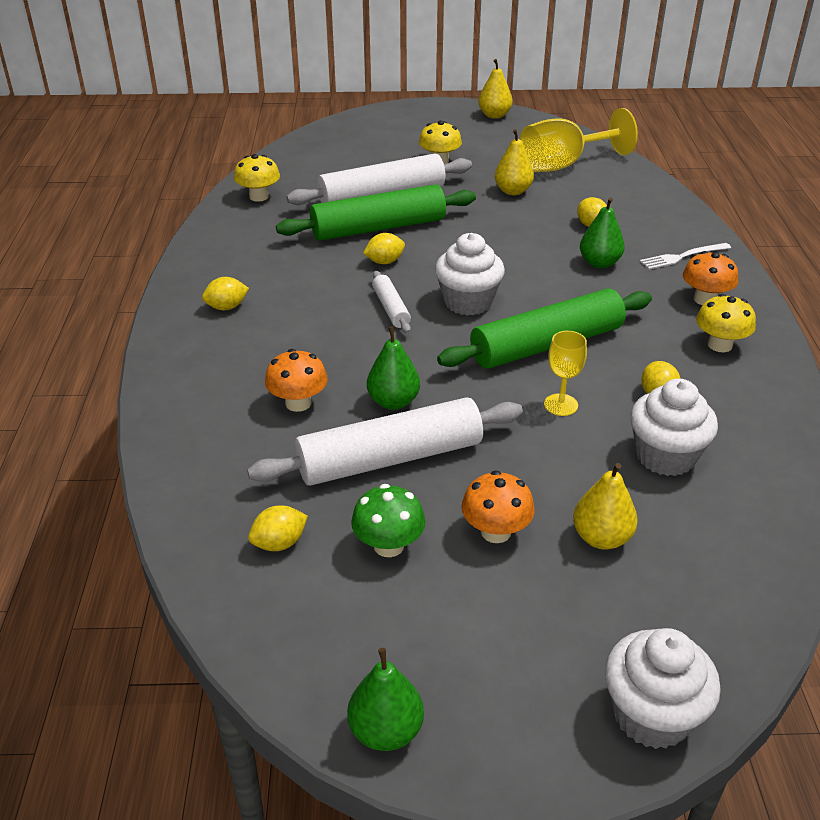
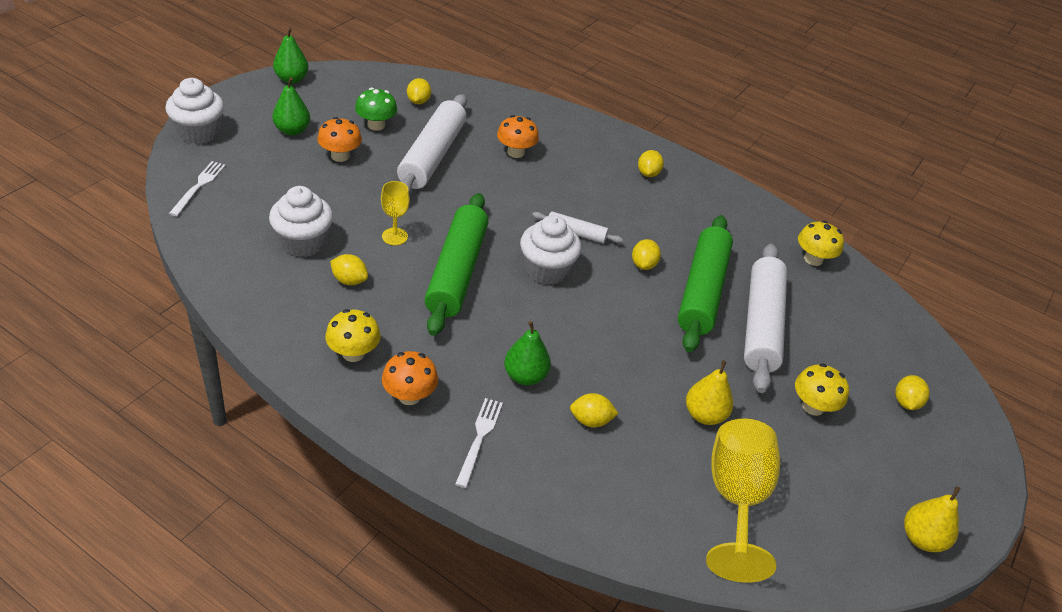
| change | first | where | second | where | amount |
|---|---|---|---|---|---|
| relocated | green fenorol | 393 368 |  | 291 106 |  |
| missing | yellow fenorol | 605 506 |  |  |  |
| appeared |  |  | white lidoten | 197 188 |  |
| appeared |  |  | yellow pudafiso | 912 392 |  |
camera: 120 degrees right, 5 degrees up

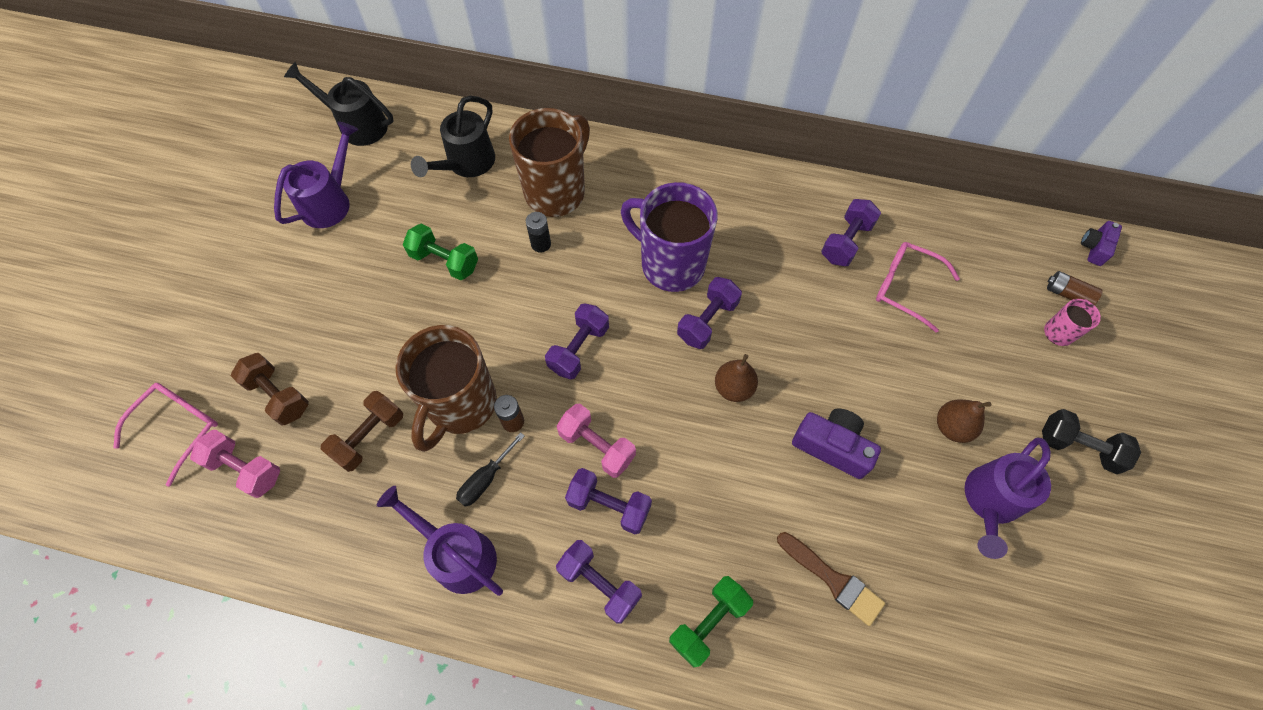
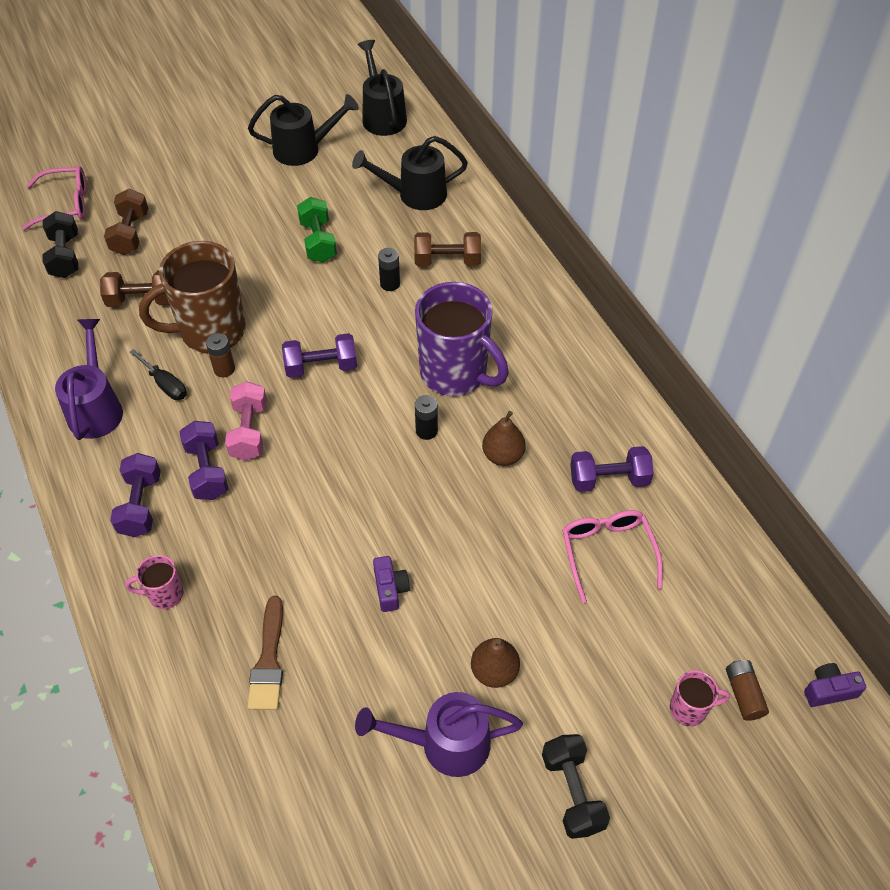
| change | first | where | second | where | amount |
|---|---|---|---|---|---|
| exchanged | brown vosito | 549 162 | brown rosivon | 447 249 |  |
| colour | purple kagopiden | 316 174 | black kagopiden | 303 130 |  |
| spun | purple vosito | 669 237 |  | 461 339 | 135 degrees clockwise |
| exchanged | purple rosivon | 709 313 | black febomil | 426 417 |  |
| relocated | brown fenorol | 736 378 |  | 504 438 |  |
| size | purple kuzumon | 836 443 |  | 391 584 | x0.61 |
| colour | pink rosivon | 235 464 | black rosivon | 60 244 |  |
| spun | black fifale | 490 469 |  | 158 374 | 135 degrees counterclockwise |
| exchanged | green rosivon | 711 621 | pink vosito | 154 582 |  |
camera: 50 degrees right, 10 degrees down

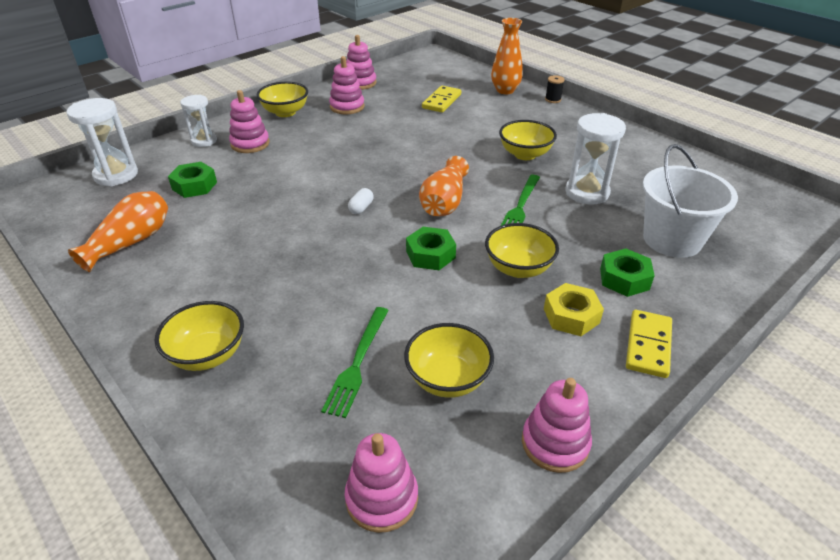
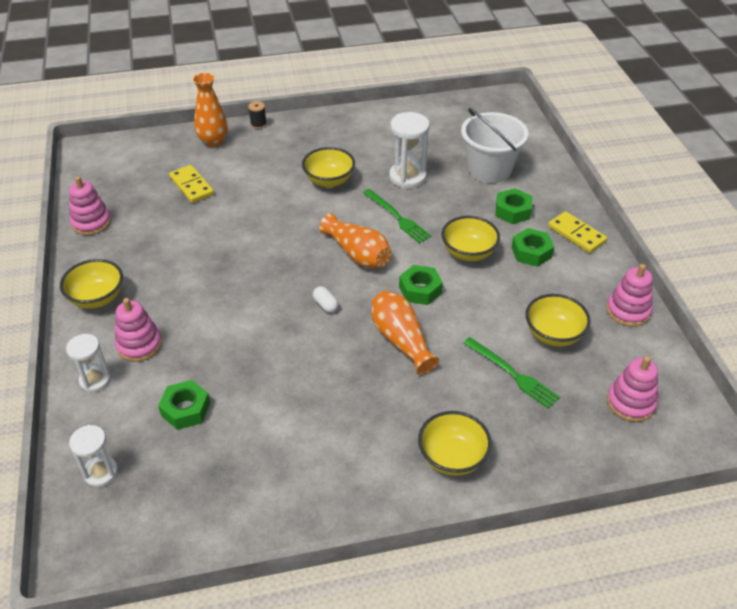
| change | first | where | second | where | amount |
|---|---|---|---|---|---|
| missing | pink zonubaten | 347 85 |  |  |  |
| size | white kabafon | 102 142 |  | 93 456 | x0.65 |
| relocated | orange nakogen | 118 231 |  | 405 333 |  |
| colour | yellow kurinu | 574 309 | green kurinu | 532 247 |  |
camera: 60 degrees left, 5 degrees up

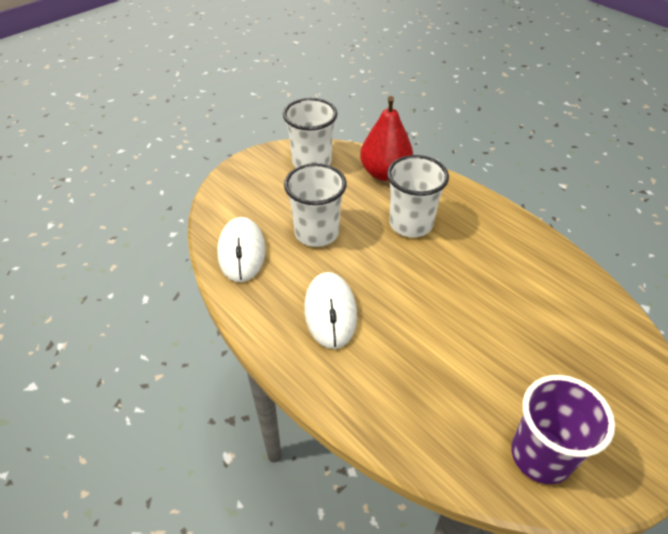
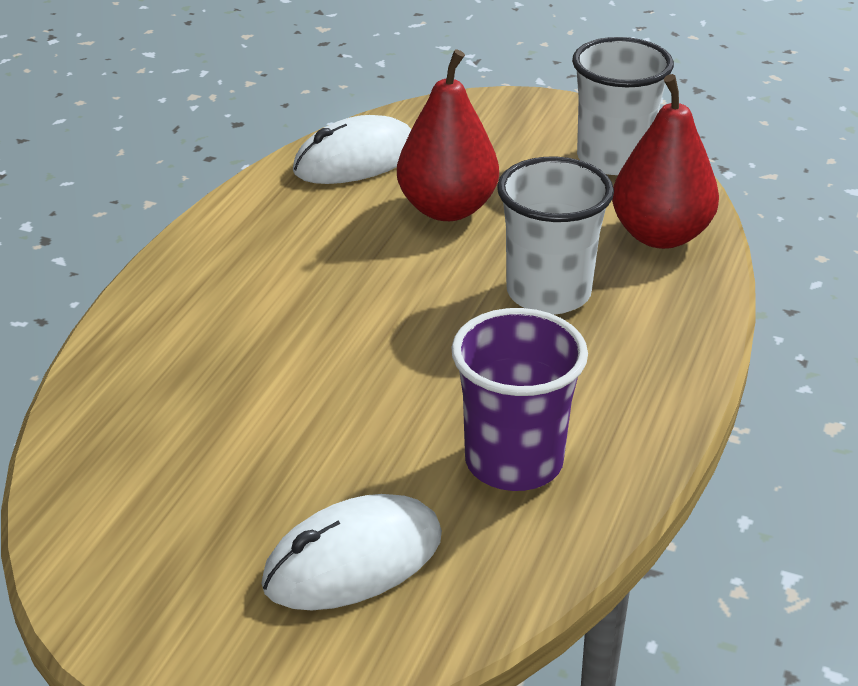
| change | first | where | second | where | amount |
|---|---|---|---|---|---|
| exchanged | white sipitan | 315 205 | red fenorol | 448 135 |  |
| relocated | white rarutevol | 330 310 |  | 351 552 |  |
| relocated | purple sipitan | 563 429 |  | 519 399 |  |
camera: 65 degrees right, 10 degrees down

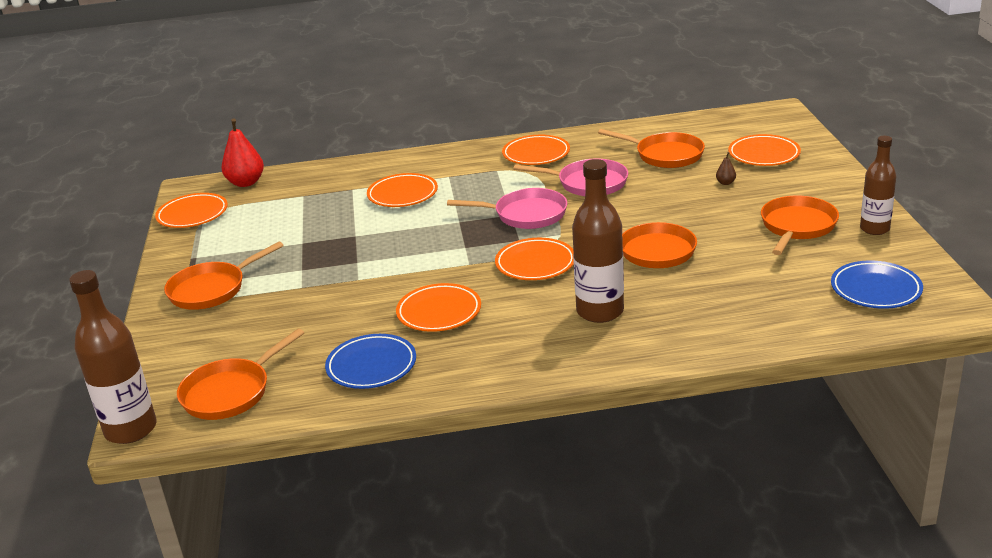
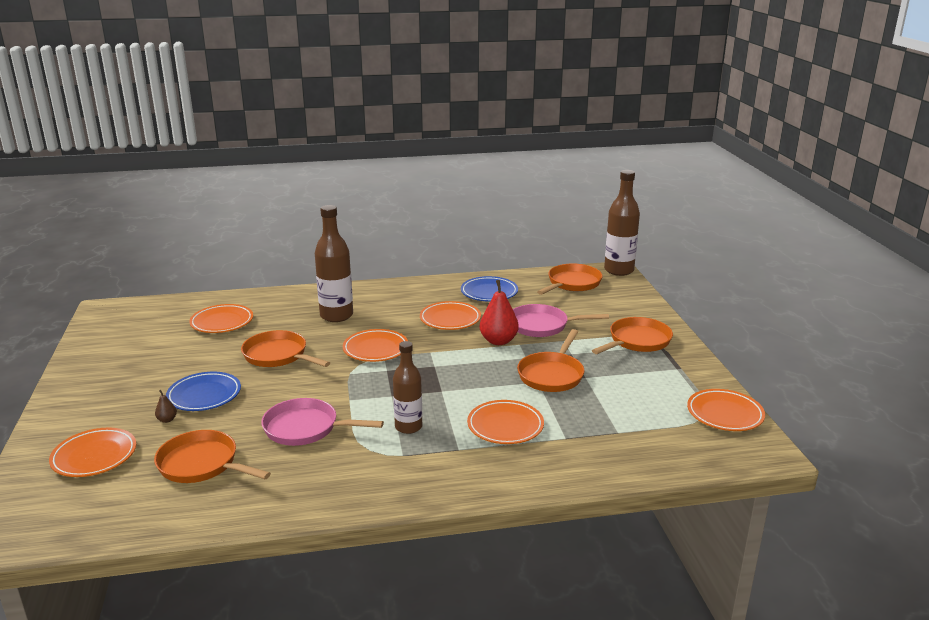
| change | first | where | second | where | amount |
|---|---|---|---|---|---|
| relocated | red fenorol | 243 152 |  | 499 312 |  |
| relocated | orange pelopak | 536 150 |  | 221 318 |  |
| relocated | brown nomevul | 878 185 |  | 407 387 |  |
| relocated | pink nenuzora | 507 208 |  | 561 320 |  |
| relocated | orange nenuzora | 800 225 |  | 550 360 |  |
| relocated | blue pelopak | 877 285 |  | 203 391 |  |
camera: 175 degrees right, 5 degrees down

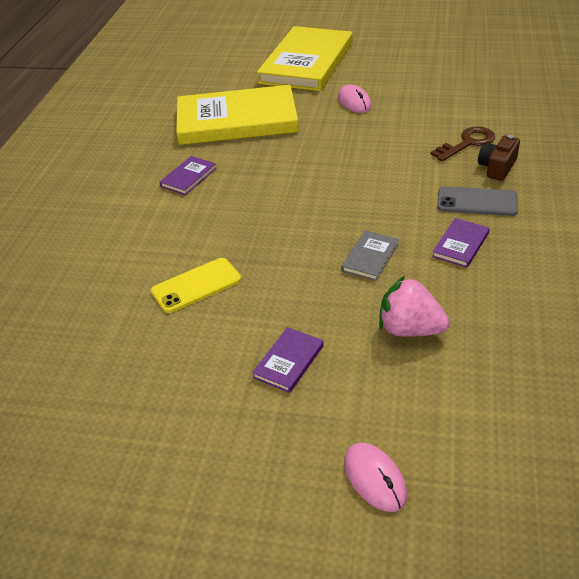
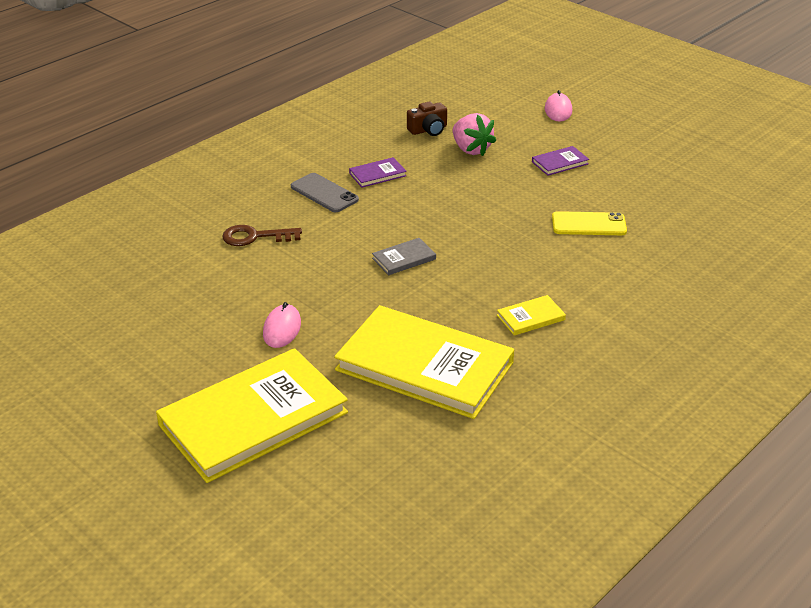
| change | first | where | second | where | amount |
|---|---|---|---|---|---|
| relocated | brown kuzumon | 499 158 |  | 427 118 |  |
| colour | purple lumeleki | 188 175 | yellow lumeleki | 531 315 |  |
| relocated | grey lumeleki | 370 255 |  | 404 256 |  |
camera: 150 degrees left, 5 degrees down

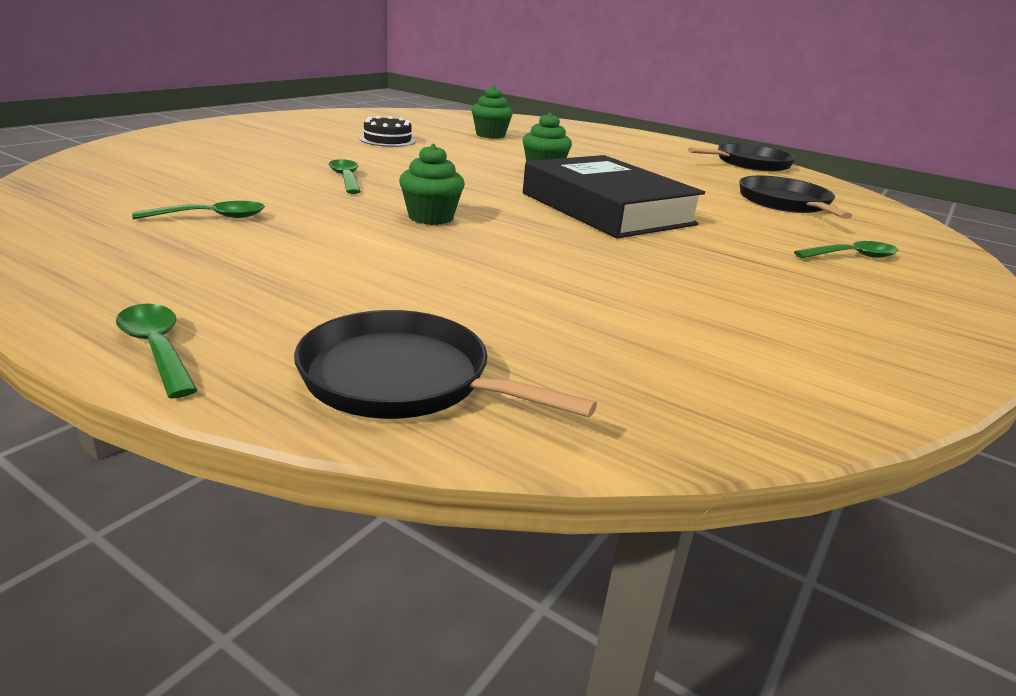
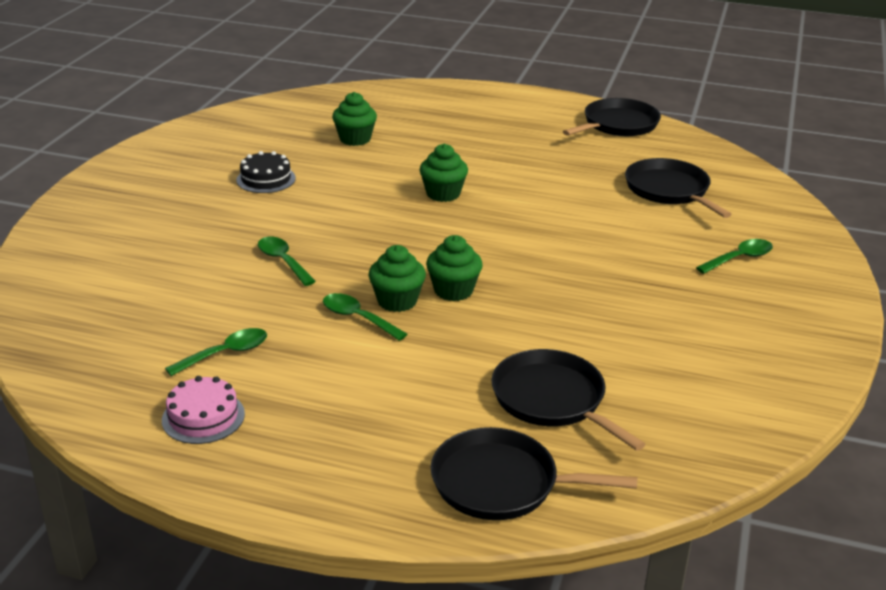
| change | first | where | second | where | amount |
|---|---|---|---|---|---|
| missing | black lumeleki | 614 196 |  |  |  |
| relocated | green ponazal | 156 351 |  | 365 317 |  |
| appeared |  |  | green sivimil | 454 268 |  |
| appeared |  |  | black nenuzora | 568 400 |  |
| appeared |  |  | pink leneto | 203 410 |  |
camera: 15 degrees left, 5 degrees up

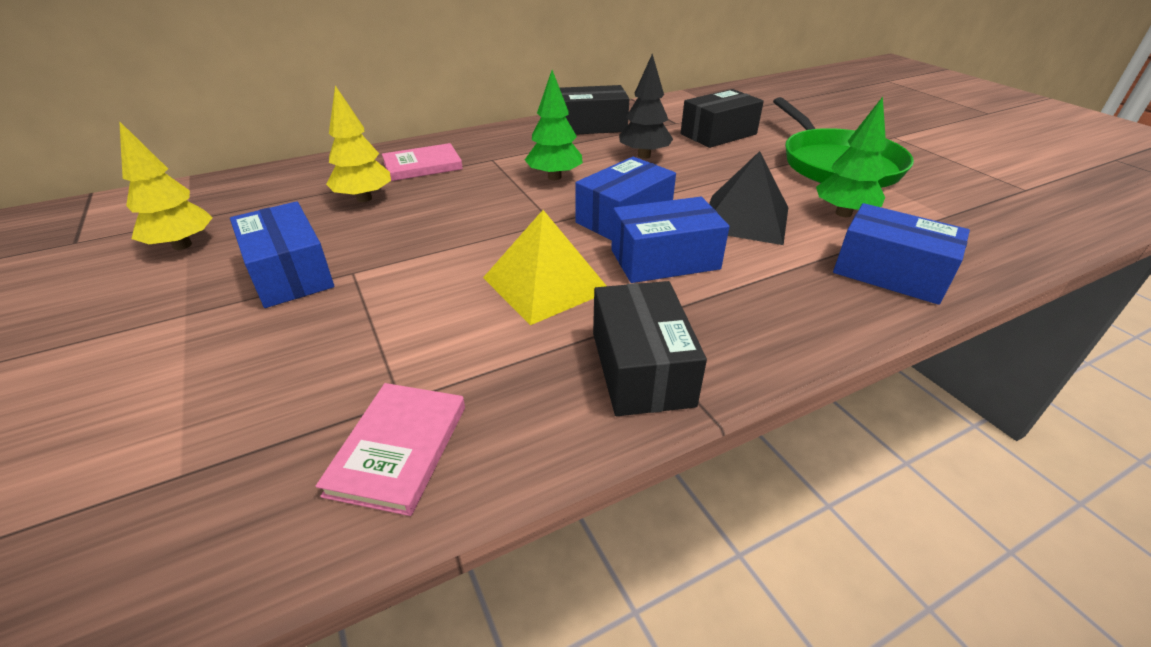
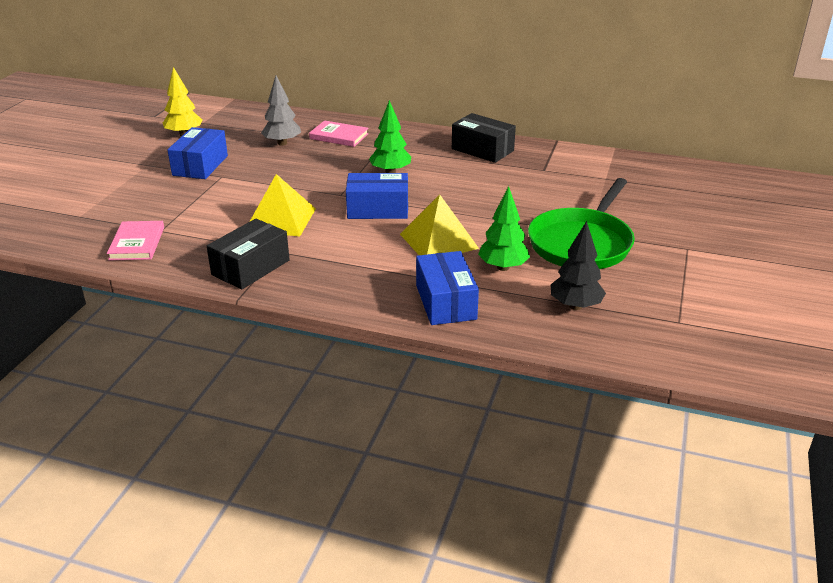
| change | first | where | second | where | amount |
|---|---|---|---|---|---|
| relocated | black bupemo | 646 106 |  | 578 265 |  |
| colour | yellow bupemo | 358 143 | grey bupemo | 281 110 |  |
| missing | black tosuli | 722 118 |  |  |  |
| colour | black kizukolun | 749 198 | yellow kizukolun | 439 224 |  |
| missing | blue tosuli | 670 240 |  |  |  |
| spun | pink lumeleki | 390 449 |  | 135 240 | 60 degrees counterclockwise |
camera: 45 degrees right, 5 degrees down

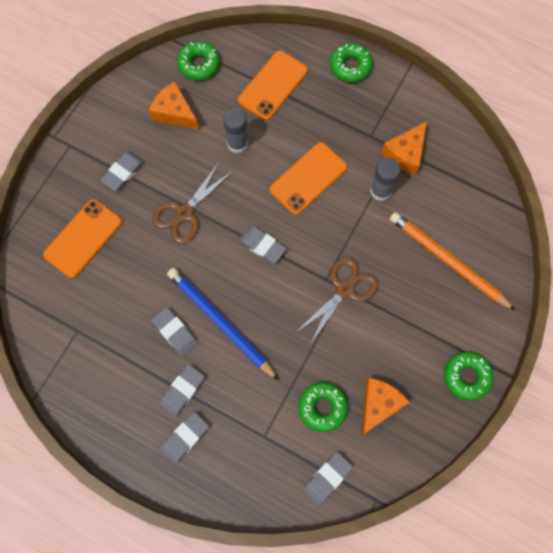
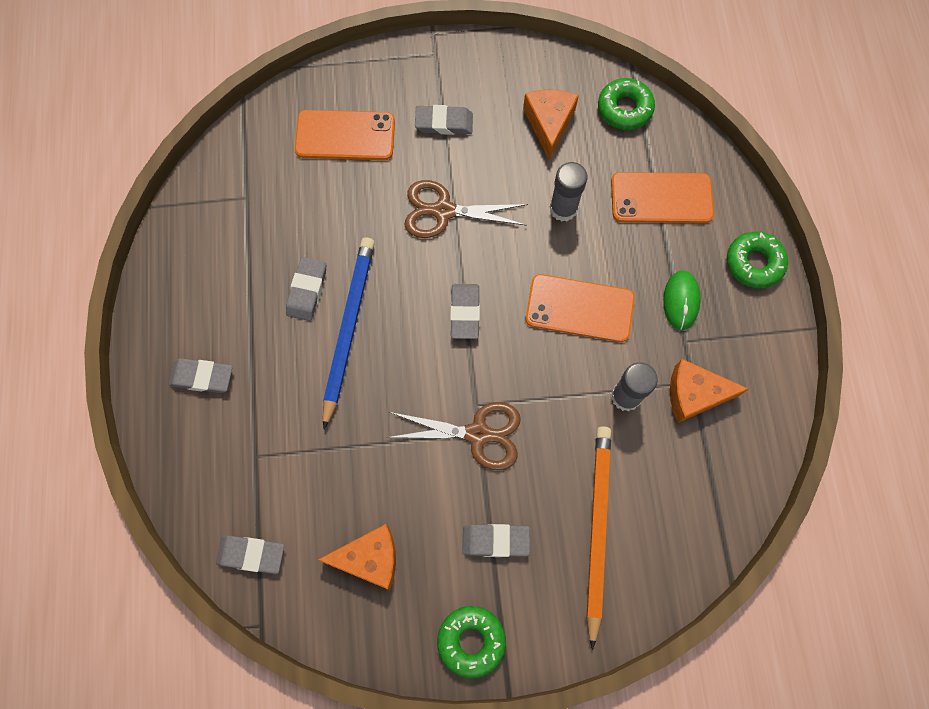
| change | first | where | second | where | amount |
|---|---|---|---|---|---|
| relocated | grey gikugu | 182 391 |  | 496 540 |  |
| missing | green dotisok | 323 407 |  |  |  |
| appeared |  |  | green rarutevol | 682 300 |  |
camera: 55 degrees right, 0 degrees up

